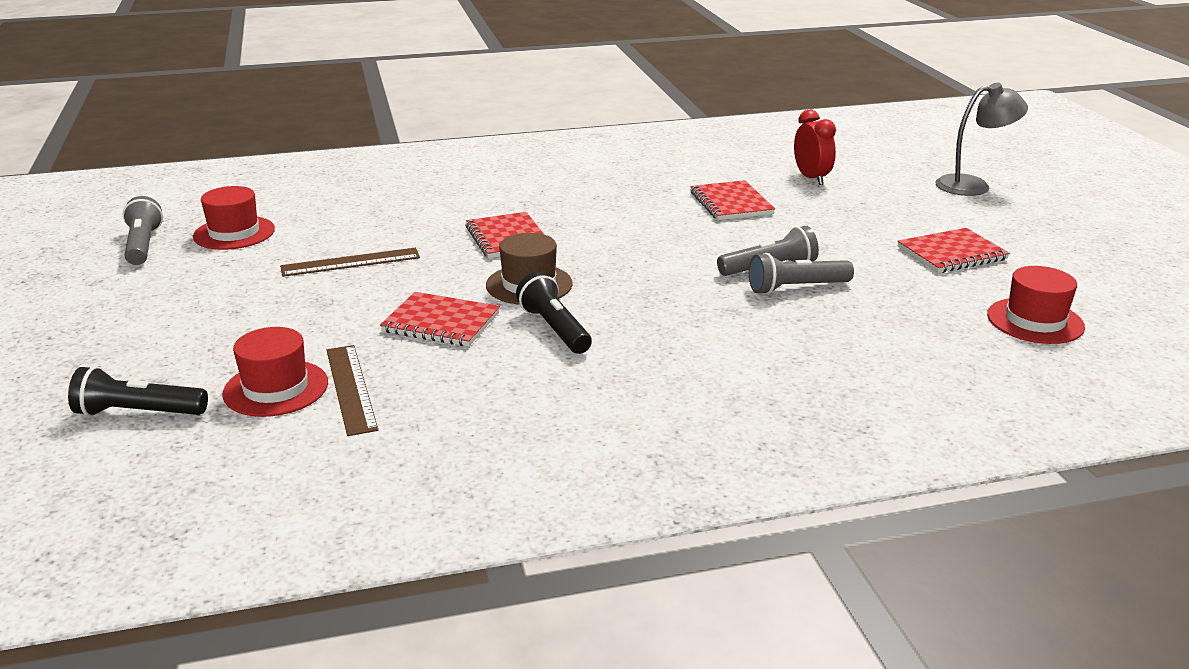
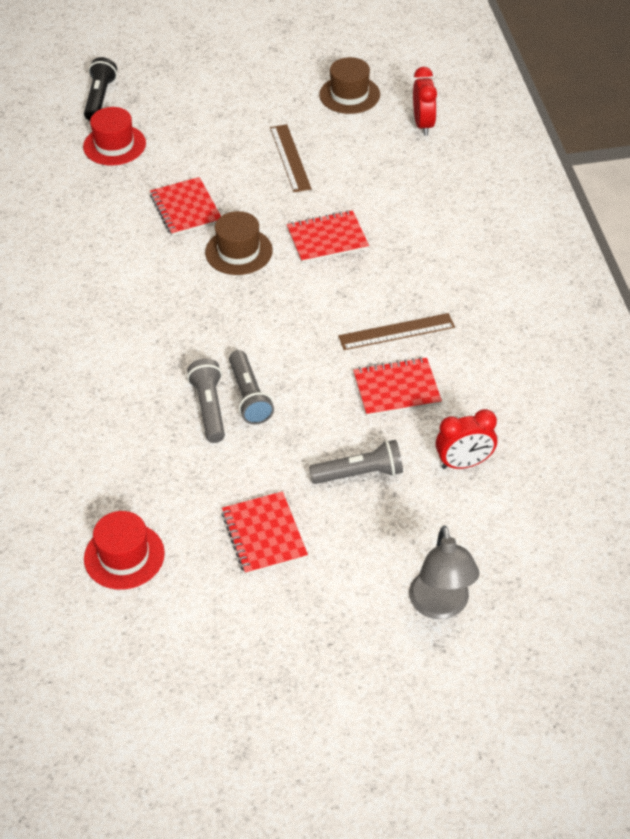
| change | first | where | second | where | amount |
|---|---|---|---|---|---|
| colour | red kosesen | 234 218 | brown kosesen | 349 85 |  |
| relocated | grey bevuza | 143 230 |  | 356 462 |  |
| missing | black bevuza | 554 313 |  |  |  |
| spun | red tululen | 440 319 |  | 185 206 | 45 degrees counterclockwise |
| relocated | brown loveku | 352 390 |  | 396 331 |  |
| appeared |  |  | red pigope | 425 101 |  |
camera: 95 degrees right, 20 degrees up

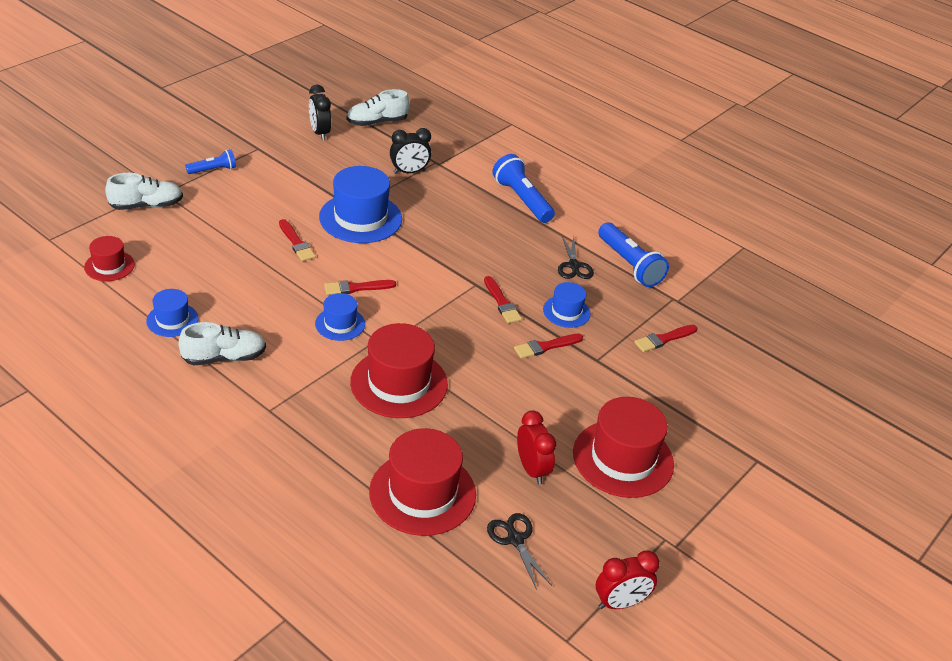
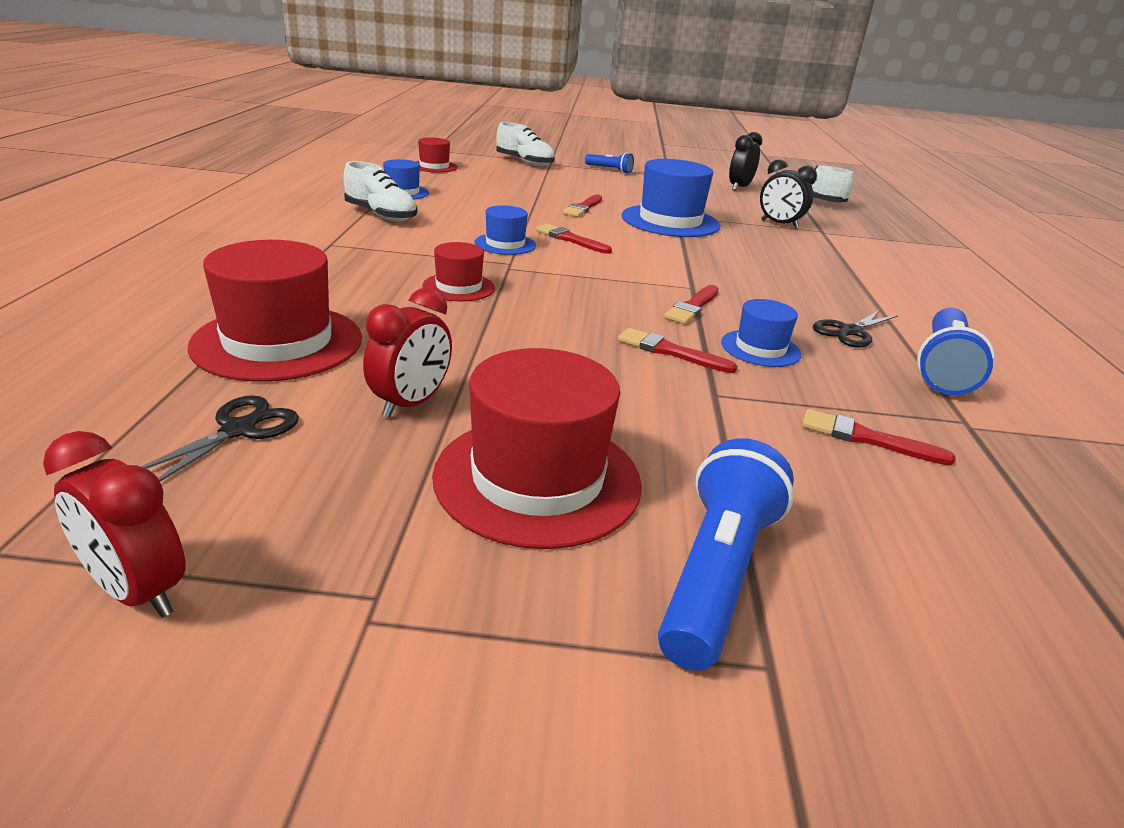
| change | first | where | second | where | amount |
|---|---|---|---|---|---|
| relocated | blue bevuza | 523 188 |  | 726 554 |  |
| size | red kosesen | 399 370 |  | 458 272 | x0.54 |
camera: 55 degrees right, 10 degrees down

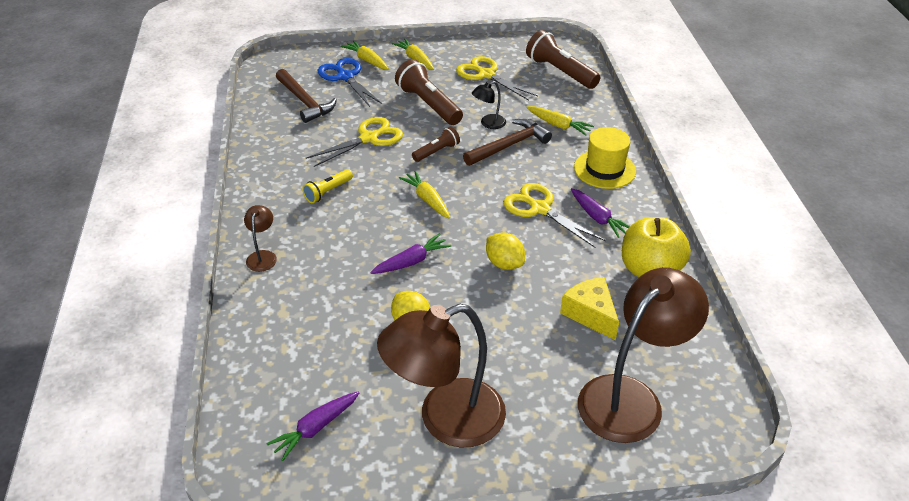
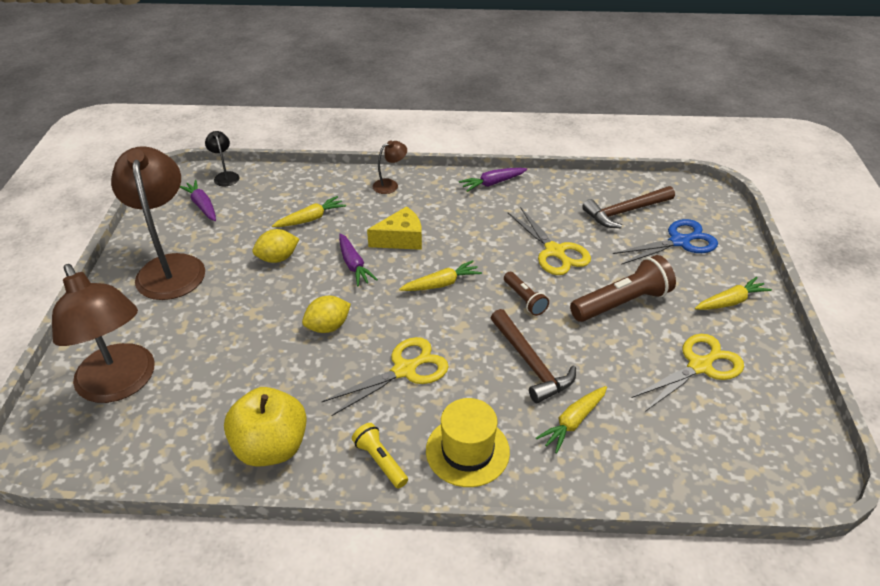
| change | first | where | second | where | amount |
|---|---|---|---|---|---|
| missing | brown bevuza | 563 59 |  |  |  |
| relocated | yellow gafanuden | 365 55 |  | 309 211 |  |
| relocated | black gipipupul | 489 105 |  | 222 158 |  |
| relocated | yellow bevuza | 327 186 |  | 380 455 |  |
| relocated | purple gafanuden | 600 213 |  | 493 180 |  |
| spun | brown gipipupul | 260 238 |  | 390 167 | 45 degrees counterclockwise |
| relocated | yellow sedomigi | 589 309 |  | 394 228 |  |
camera: 100 degrees right, 0 degrees up

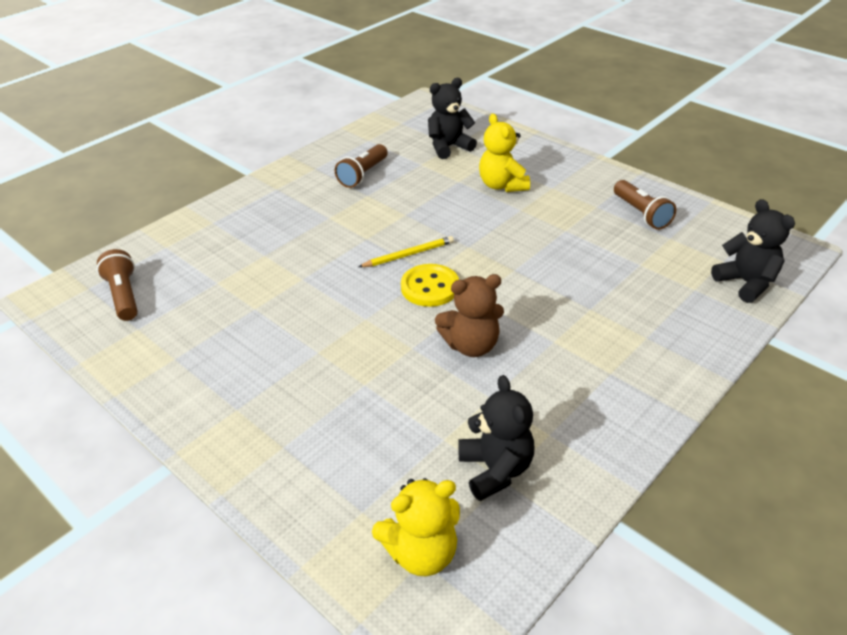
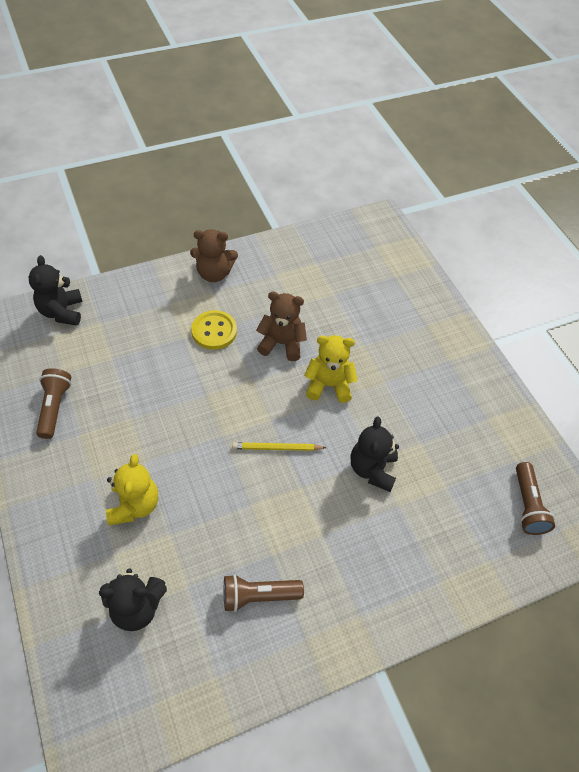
| change | first | where | second | where | amount |
|---|---|---|---|---|---|
| spun | brown bevuza | 361 166 |  | 264 593 | 150 degrees counterclockwise |
| relocated | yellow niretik | 430 285 |  | 214 330 |  |
| relocated | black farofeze | 496 438 |  | 375 454 |  |
| relocated | yellow farofeze | 416 527 |  | 331 369 |  |
| appeared |  |  | brown farofeze | 214 255 |  |
camera: 160 degrees left, 15 degrees up

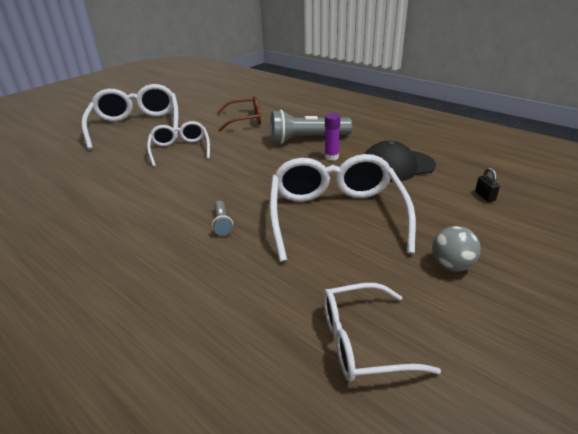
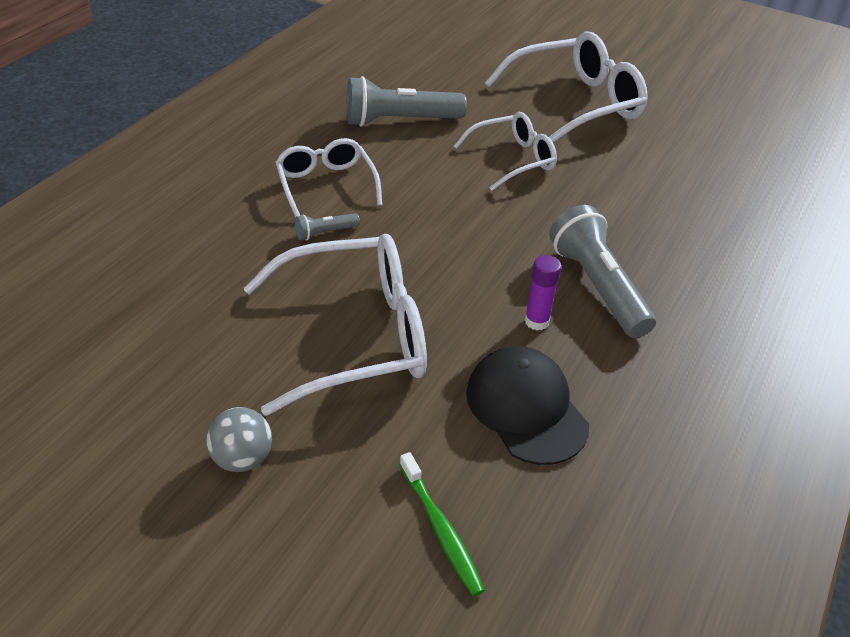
| change | first | where | second | where | amount |
|---|---|---|---|---|---|
| missing | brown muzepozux | 239 113 |  |  |  |
| exchanged | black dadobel | 487 184 | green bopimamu | 442 524 |  |
| relocated | white muzepozux | 382 332 |  | 328 177 |  |
| appeared |  |  | grey bevuza | 407 101 |  |
camera: 75 degrees right, 10 degrees up

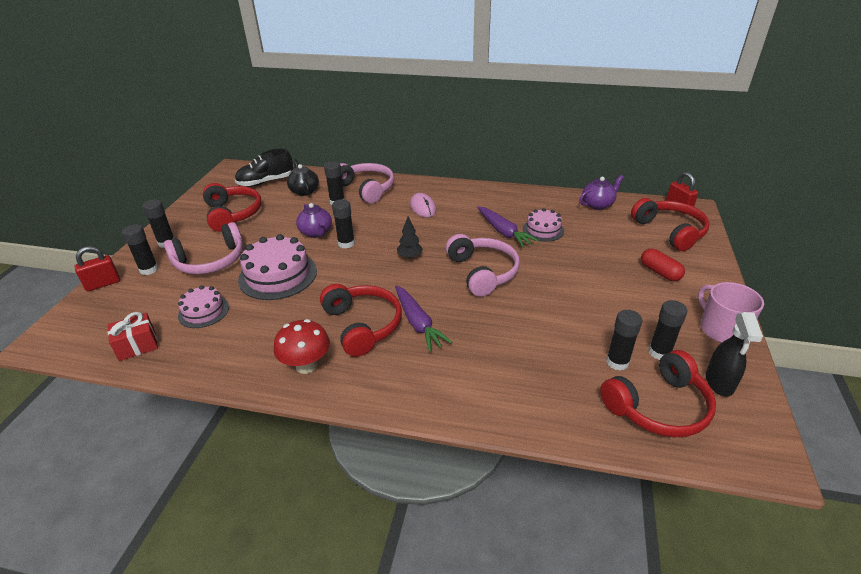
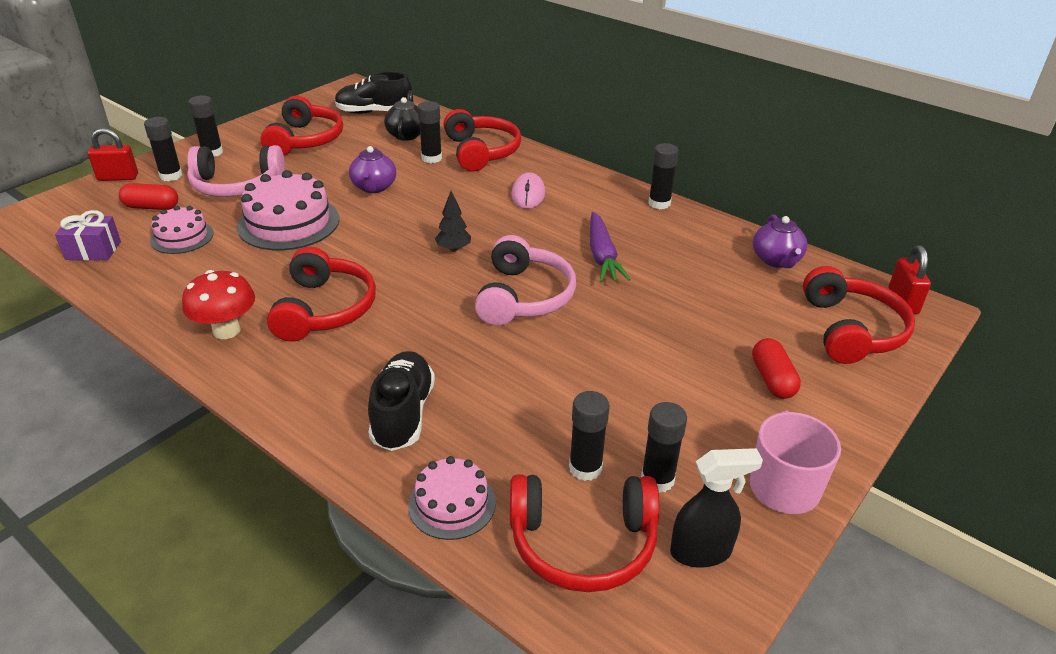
| change | first | where | second | where | amount |
|---|---|---|---|---|---|
| colour | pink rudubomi | 367 183 | red rudubomi | 482 140 |  |
| spun | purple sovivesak | 601 192 |  | 780 241 | 90 degrees clockwise |
| relocated | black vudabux | 343 224 |  | 663 176 |  |
| relocated | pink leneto | 543 225 |  | 452 498 |  |
| missing | purple gafanuden | 423 318 |  |  |  |
| colour | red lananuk | 133 336 | purple lananuk | 88 235 |  |
| spun | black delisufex | 734 354 |  | 716 508 | 135 degrees counterclockwise |
| appeared |  |  | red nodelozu | 148 196 |  |
| appeared |  |  | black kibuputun | 401 401 |  |
camera: 25 degrees right, 0 degrees up

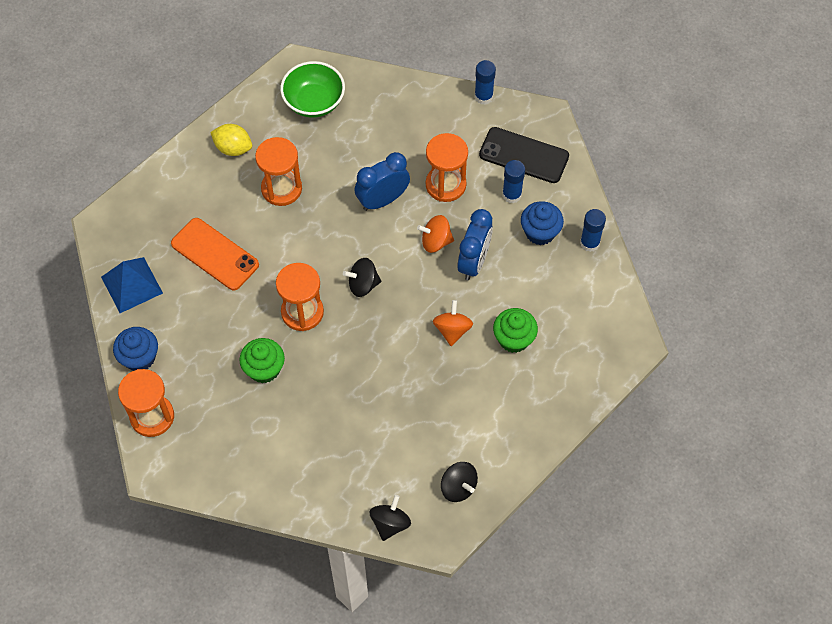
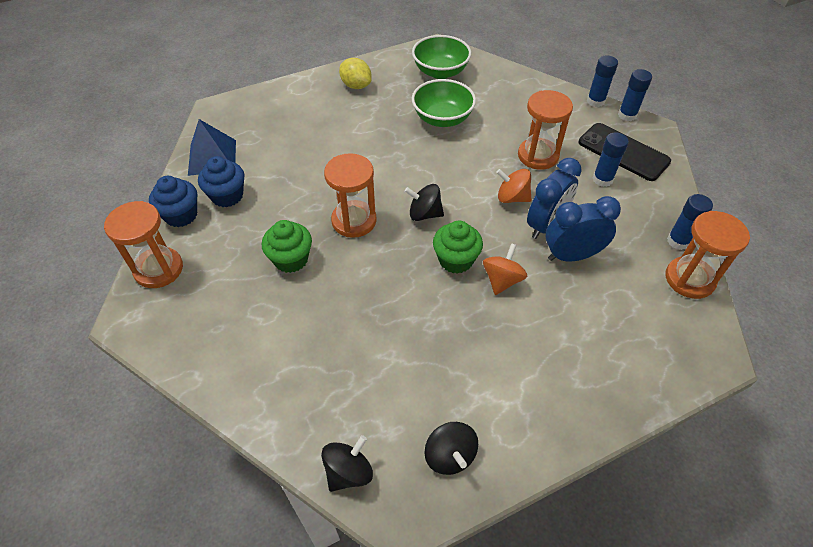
| change | first | where | second | where | amount |
|---|---|---|---|---|---|
| relocated | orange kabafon | 278 171 |  | 708 255 |  |
| relocated | blue pigope | 382 181 |  | 583 229 |  |
| relocated | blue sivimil | 542 223 |  | 221 181 |  |
| missing | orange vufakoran | 215 254 |  |  |  |
| relocated | green sivimil | 515 330 |  | 458 247 |  |
| appeared |  |  | blue vudabux | 635 95 |  |
| appeared |  |  | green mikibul | 444 103 |  |
camera: 20 degrees right, 10 degrees down

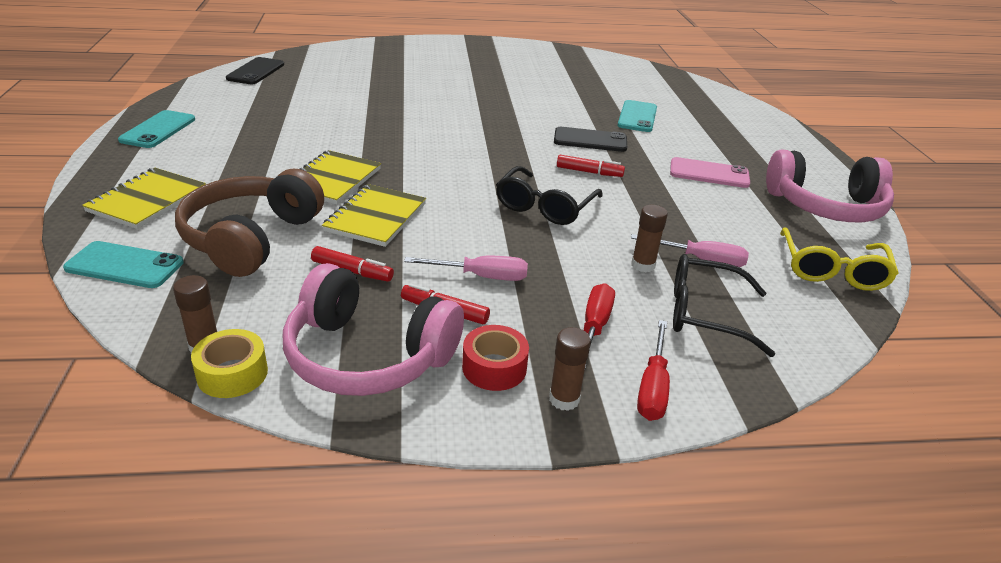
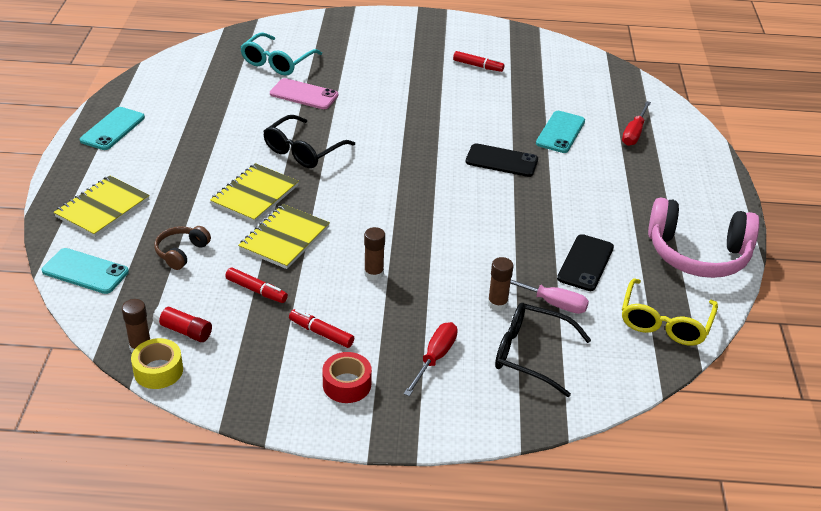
| change | first | where | second | where | amount |
|---|---|---|---|---|---|
| relocated | black vufakoran | 255 70 |  | 585 262 |  |
| relocated | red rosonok | 591 166 |  | 479 61 |  |
| relocated | pink vufakoran | 710 172 |  | 304 93 |  |
| relocated | black muzepozux | 549 195 |  | 309 141 |  |
| size | brown rudubomi | 249 223 |  | 183 248 | x0.48 |
| missing | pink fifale | 466 268 |  |  |  |
| missing | pink rudubomi | 373 329 |  |  |  |
| relocated | red fifale | 653 370 |  | 636 123 |  |
| relocated | brown vudabux | 570 369 |  | 374 253 |  |
| appeared |  |  | turquoise muzepozux | 281 54 |  |
| appeared |  |  | red vudabux | 182 323 |  |
camera: 10 degrees right, 5 degrees up

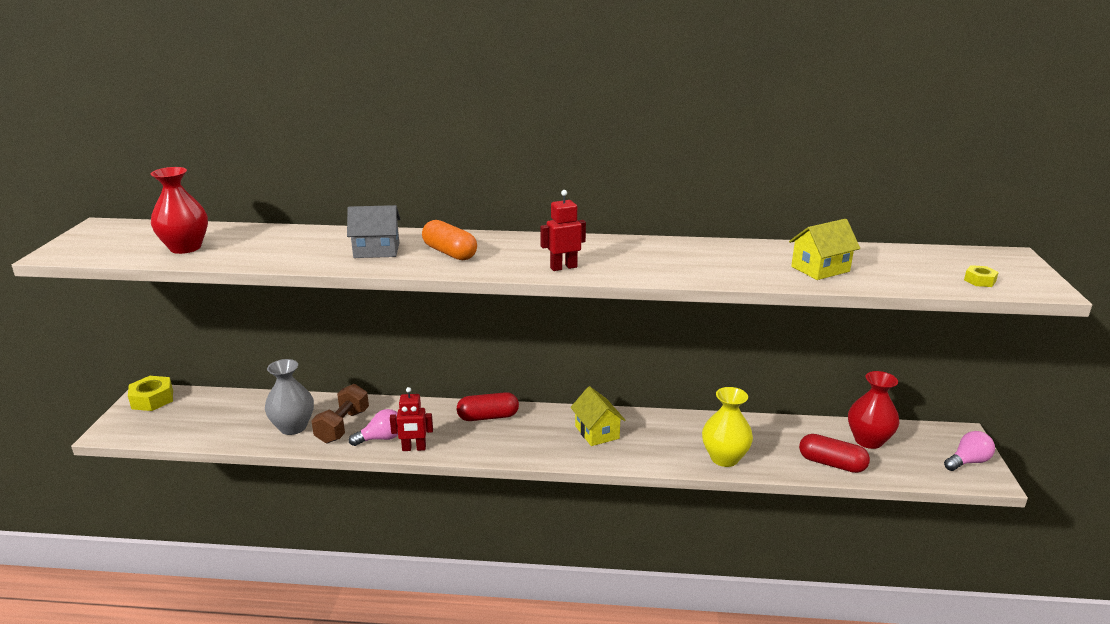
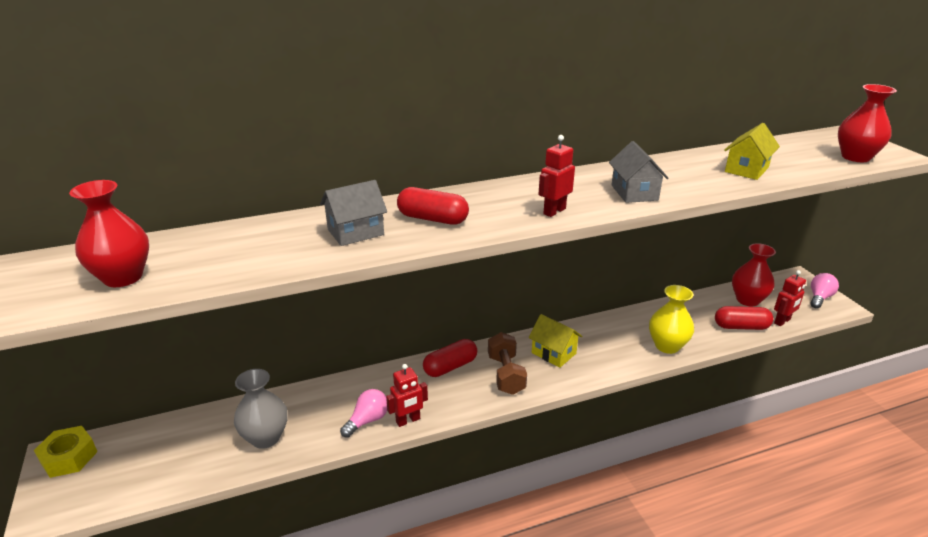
| change | first | where | second | where | amount |
|---|---|---|---|---|---|
| colour | orange nodelozu | 449 240 | red nodelozu | 433 206 |  |
| exchanged | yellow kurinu | 981 276 | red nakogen | 867 123 |  |
| relocated | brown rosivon | 340 413 |  | 507 363 |  |
| appeared |  |  | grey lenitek | 639 172 |  |
| appeared |  |  | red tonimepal | 790 298 |  |
camera: 25 degrees left, 5 degrees up

